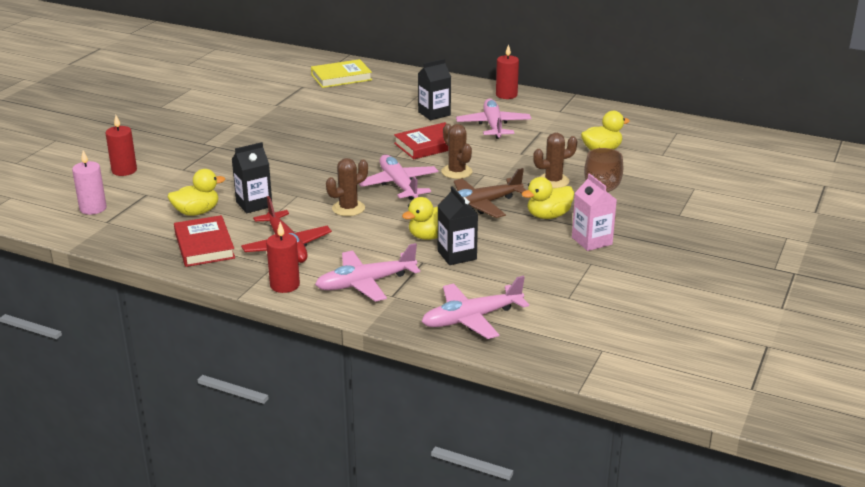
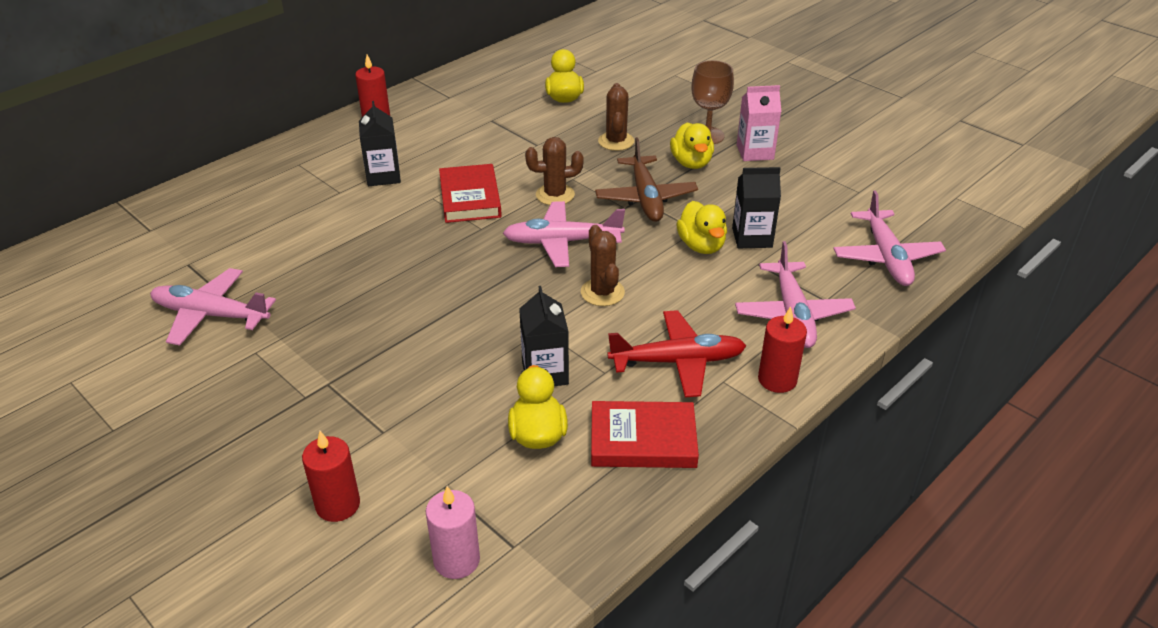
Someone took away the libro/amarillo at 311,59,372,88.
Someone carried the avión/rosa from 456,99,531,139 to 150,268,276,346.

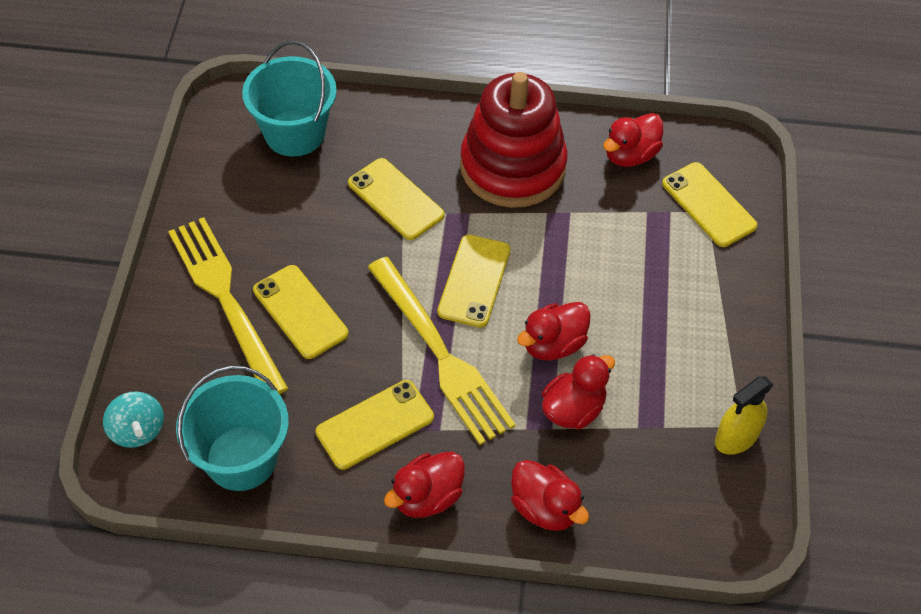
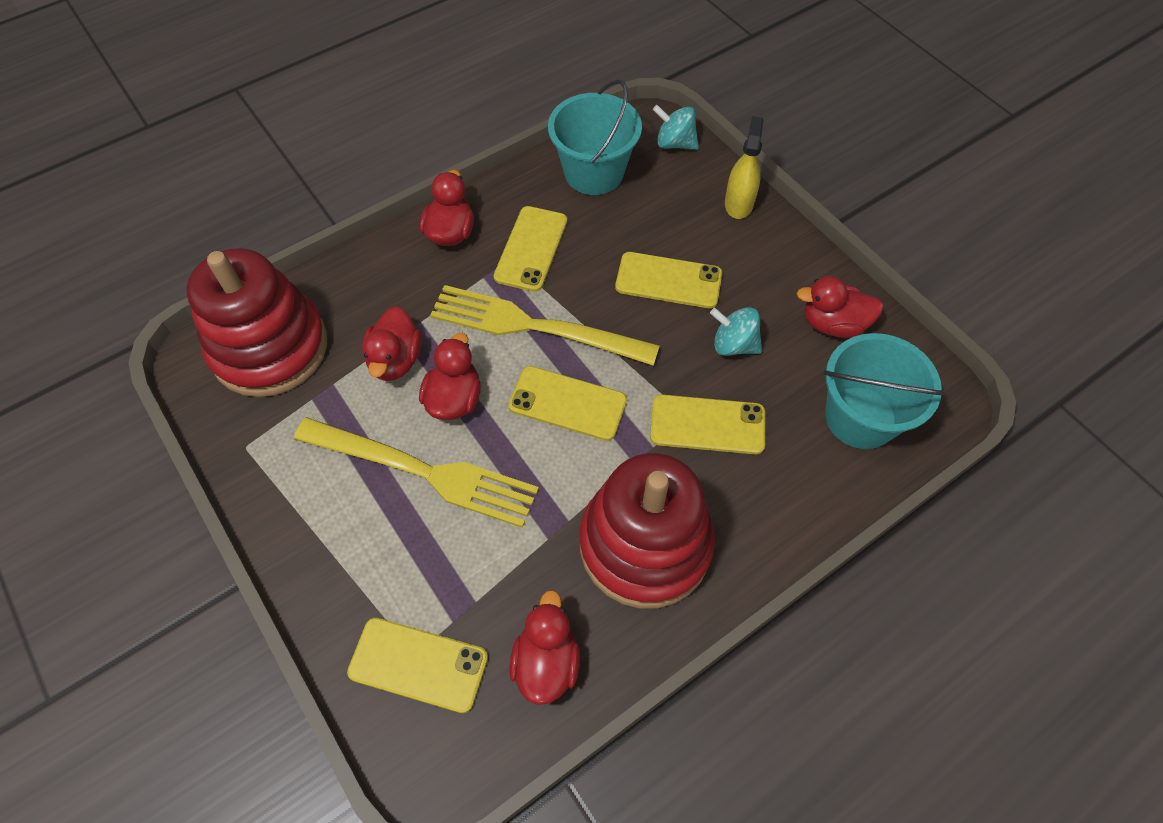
Someone put down the juguete apilable/rojo at 186,248,327,397.
Someone put down the peonza/turquesa at 710,307,762,356.
Someone carried the tenedor/amarillo from 168,217,289,394 to 294,417,539,528.
Someone carried the pato/rojo from 511,460,589,531 to 797,276,884,338.
Someone carried the pulverizador/amarillo from 715,376,774,455 to 725,116,763,219.
Someone rotated the móvil/amarillo at 437,235,510,328 by 45 degrees counterclockwise.

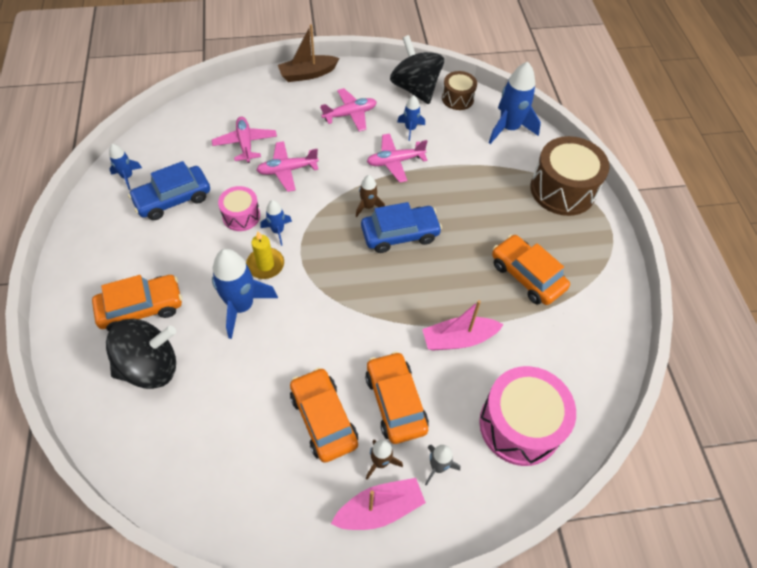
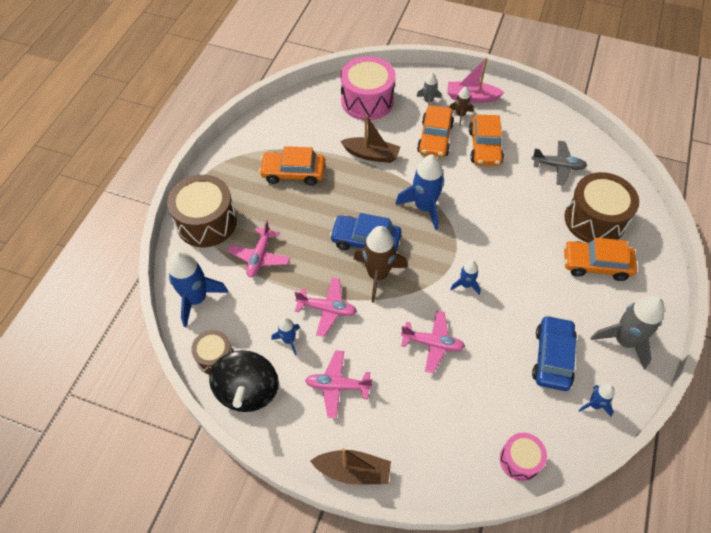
Someone took away the vela/amarillo at 246,231,284,279.
Someone put down the avión/gris at 532,141,587,186.
Someone put down the cohete/gris at 591,296,664,370.
Someone carried the avión/rosa from 212,117,277,163 to 228,220,290,277.
Someone carried the cohete/azul from 212,249,278,339 to 395,155,444,230.
Someone carried the tambor/rosa from 218,186,260,231 to 500,433,547,481.
Someone swapped the peonza/negro at 106,319,176,389 for the tambor/marrón at 564,172,639,243.
Someone repainted the barco/rosa at 422,300,504,351, which became the barco/marrón at 340,115,400,163.
Someone rotated the coche/azul at 128,161,210,220 by 75 degrees counterclockwise.
Someone rotated the coche/naranja at 492,234,570,305 by 105 degrees clockwise.
Someone scaled the cohete/marrón at 356,175,385,217 by 1.88.

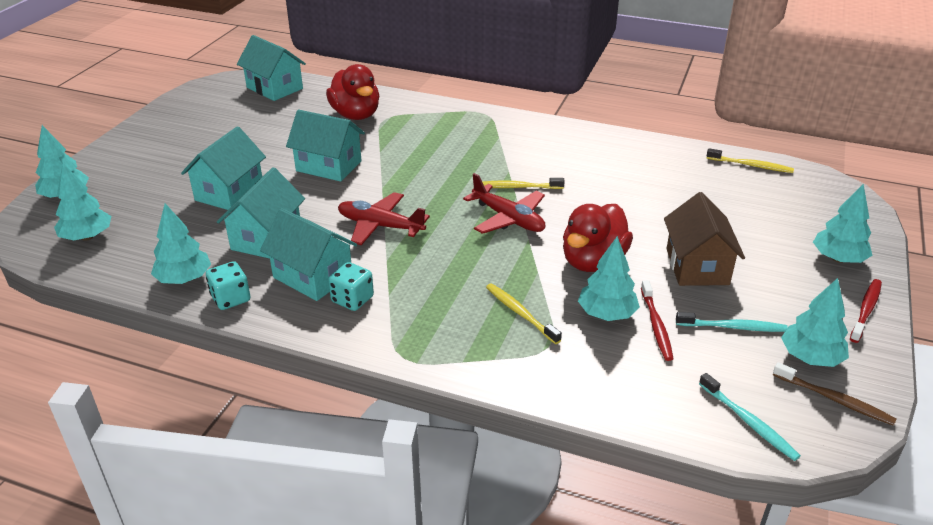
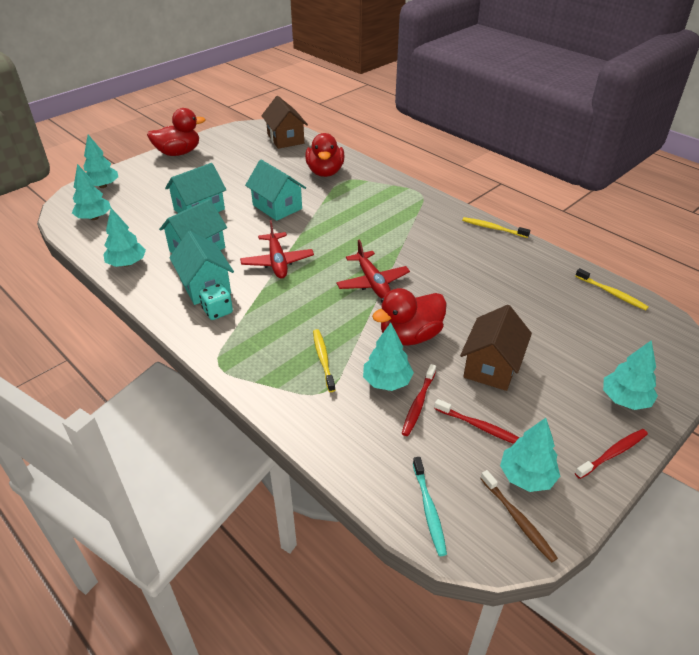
Someone took away the dado/turquesa at 206,261,250,310.
Someone put down the pato/rojo at 147,108,206,156.
Someone carried the cepillo de dientes/amarillo from 483,178,565,189 to 462,217,530,238.
Someone repainted the casa/turquesa at 237,35,306,101, which became the casa/marrón at 262,96,308,149.
Someone repainted the cepillo de dientes/turquesa at 676,312,788,332, which became the cepillo de dientes/rojo at 434,399,519,444.
Someone rotated the avión/rojo at 338,192,430,245 by 150 degrees counterclockwise.

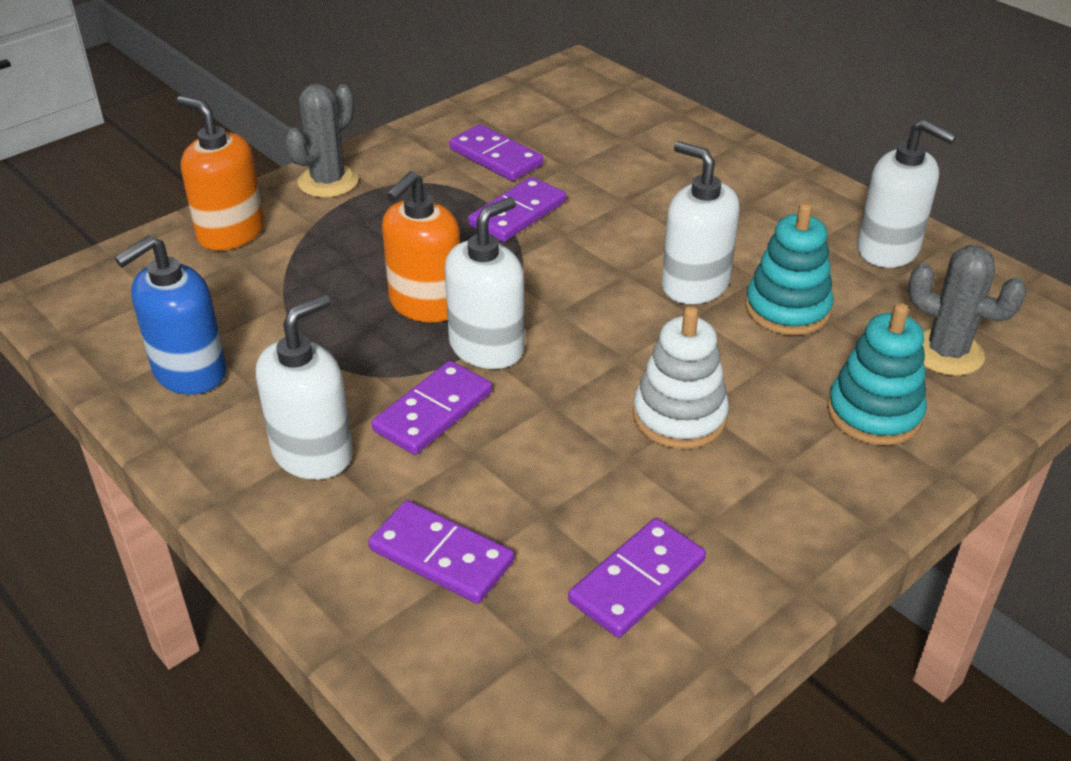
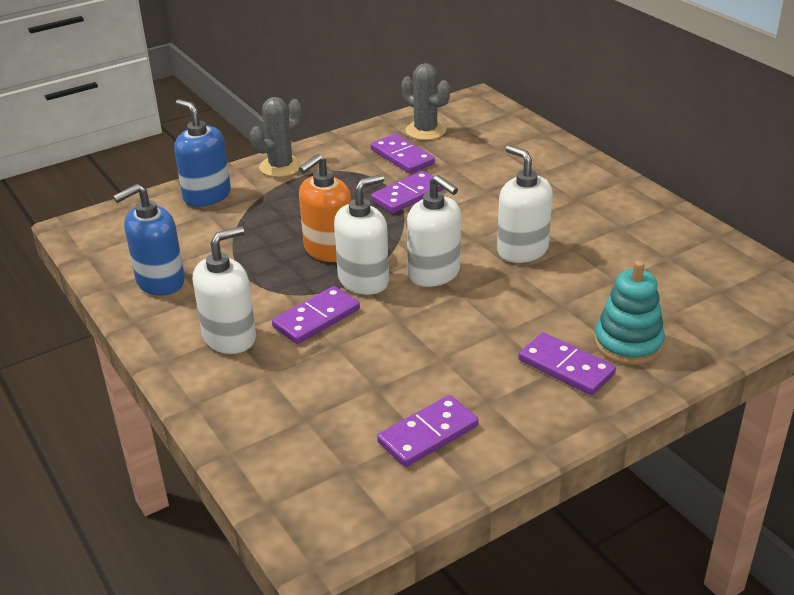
Someone took away the juguete apilable/blanco at 633,306,729,449.
Someone took away the juguete apilable/turquesa at 745,203,834,335.
Someone carried the ficha de dominó/morado from 368,500,514,604 to 519,332,616,395.
Someone carried the dispensador de jabón/blanco from 857,119,957,268 to 407,175,461,287.
Someone carried the cactus/gris from 908,245,1027,376 to 401,63,450,140.
Someone repainted the dispensador de jabón/naranja at 176,96,264,250, which became the dispensador de jabón/azul at 174,99,231,207.

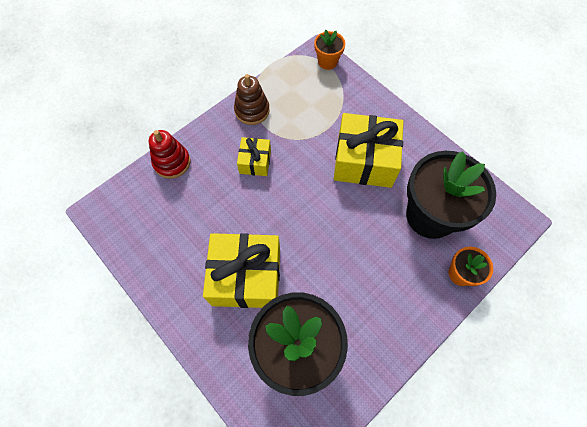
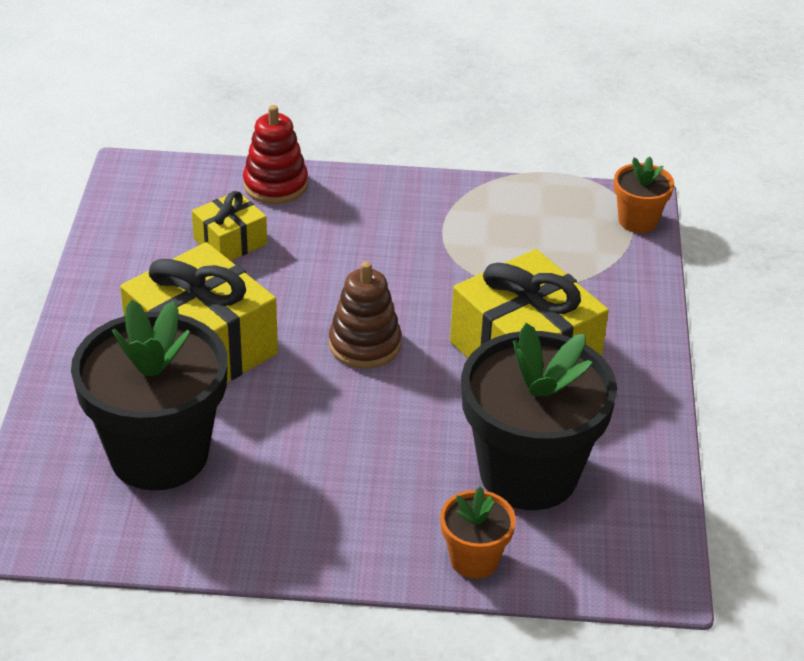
Someone carried the juguete apilable/marrón from 234,74,270,125 to 329,261,401,369.
Someone carried the regalo/amarillo from 237,137,271,176 to 192,191,267,261.

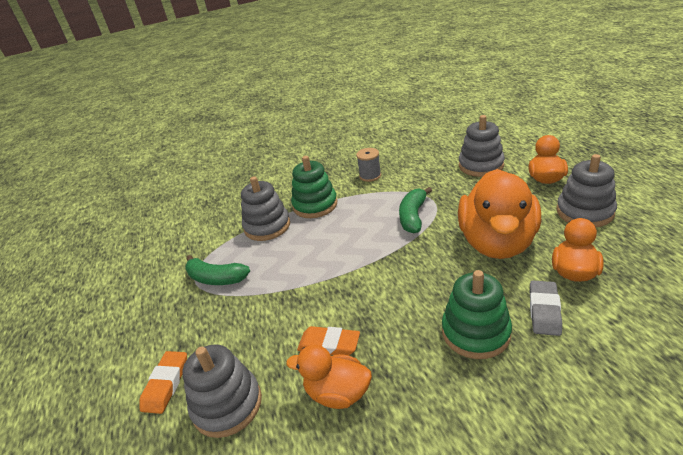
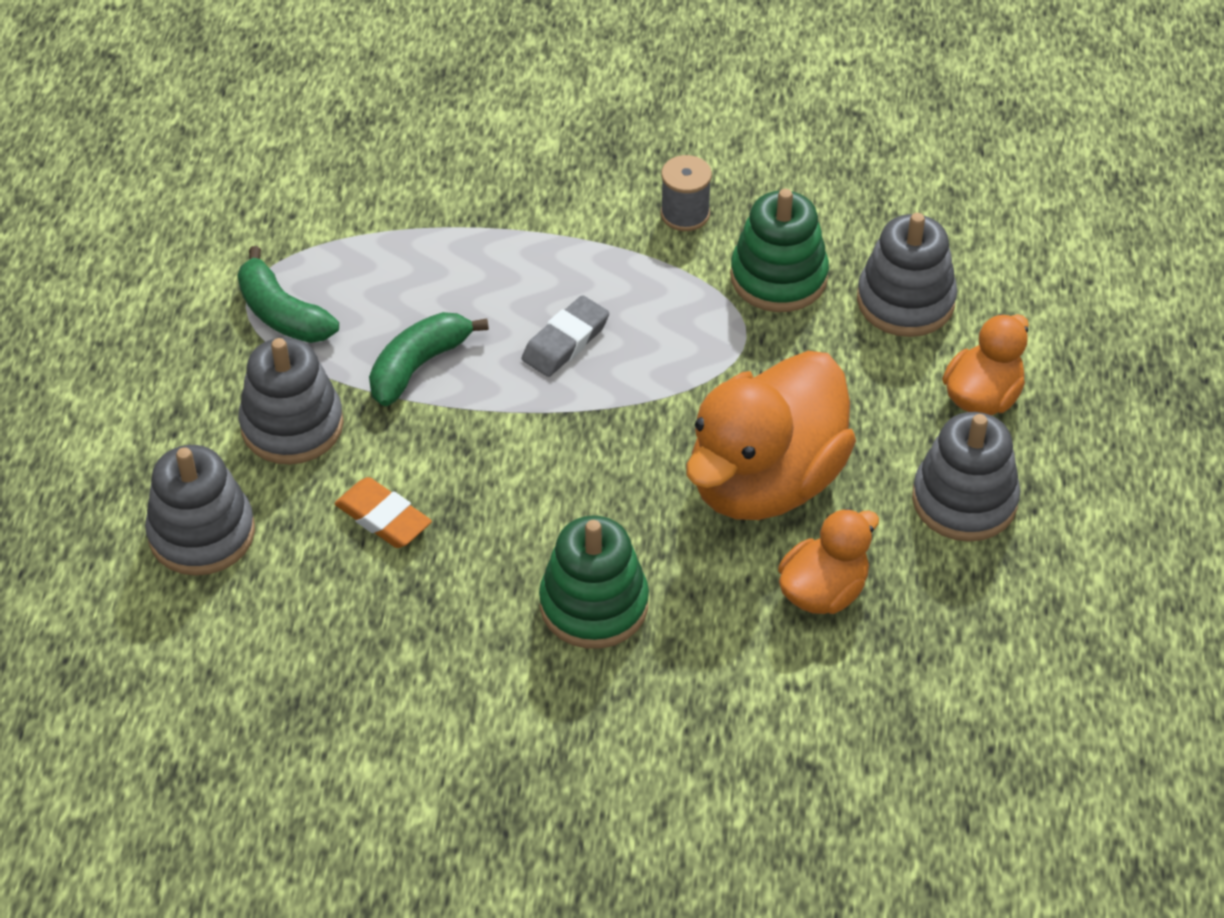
Someone took away the goma de borrar/naranja at 139,351,187,414.
Someone took away the pato/naranja at 286,344,372,409.
Someone carried the juguete apilable/gris from 241,176,290,241 to 238,337,344,465.
Someone carried the juguete apilable/verde from 291,156,337,218 to 730,189,829,312.
Someone carried the plátano/verde from 399,187,432,233 to 369,312,489,406.
Someone carried the goma de borrar/gris from 530,281,562,336 to 522,295,609,377.

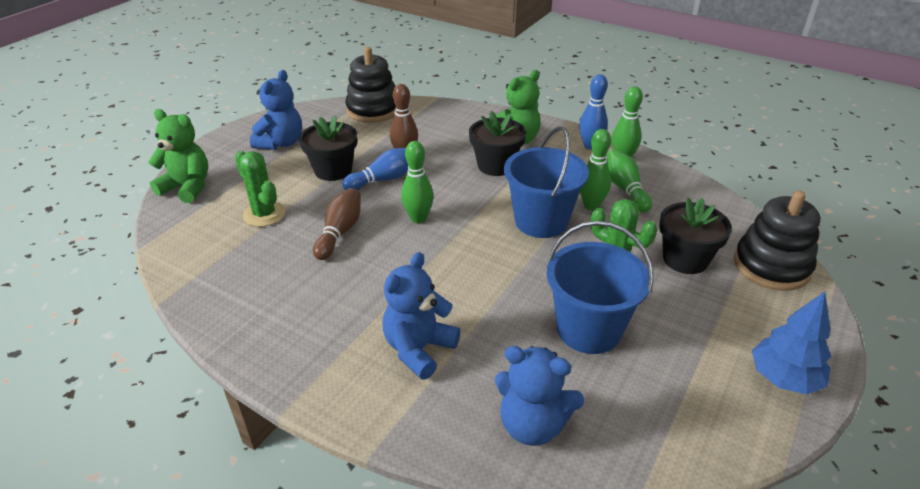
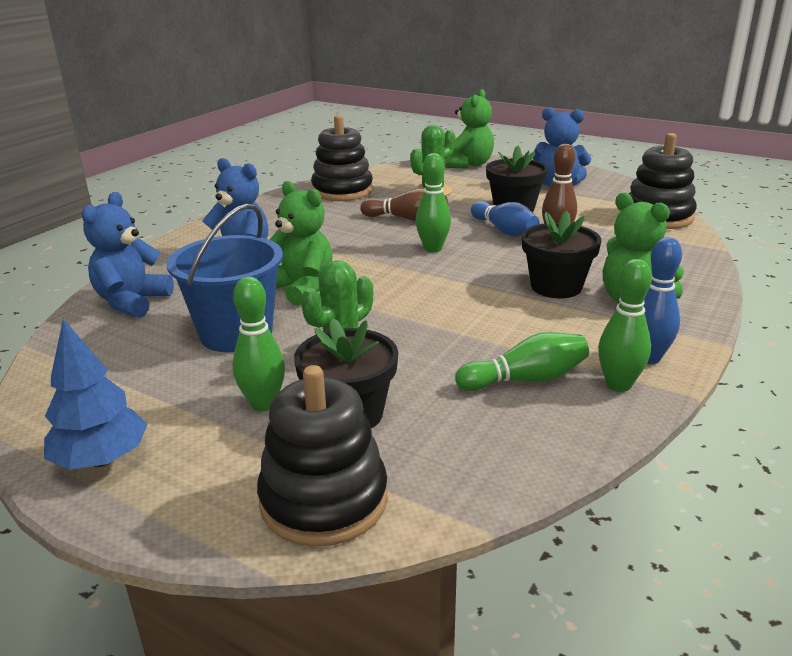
Someone took away the balde/azul at 504,126,589,238.
Someone put down the osito/verde at 269,181,333,306.
Someone put down the juguete apilable/negro at 311,115,373,201.
Someone carried the bolo/verde from 580,129,611,210 to 233,277,285,412.

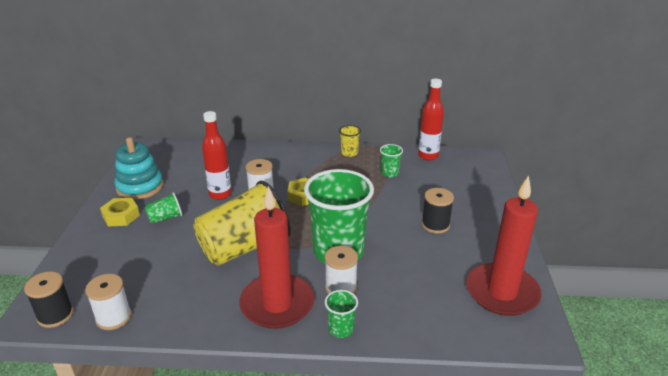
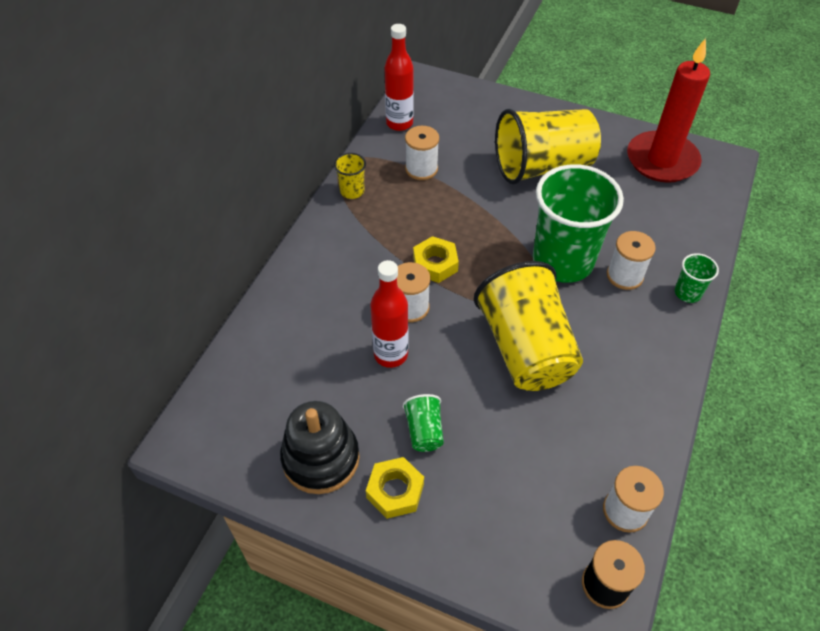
Someone took away the vela/rojo at 239,186,315,329.
Someone swapped the vaso/verde at 380,144,403,177 for the carrete/blanco at 405,126,439,180.
Someone swapped the carrete/negro at 422,188,454,234 for the vaso/amarillo at 495,109,601,184.
Someone repainted the juguete apilable/turquesa at 114,137,163,200, which became the juguete apilable/negro at 280,401,360,494.

